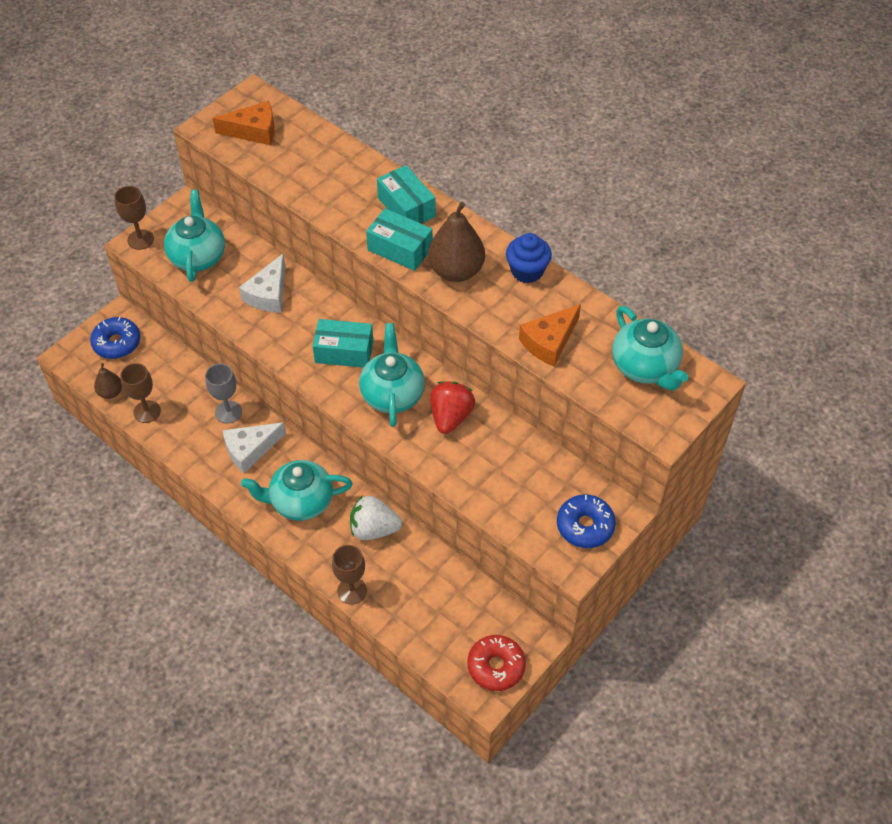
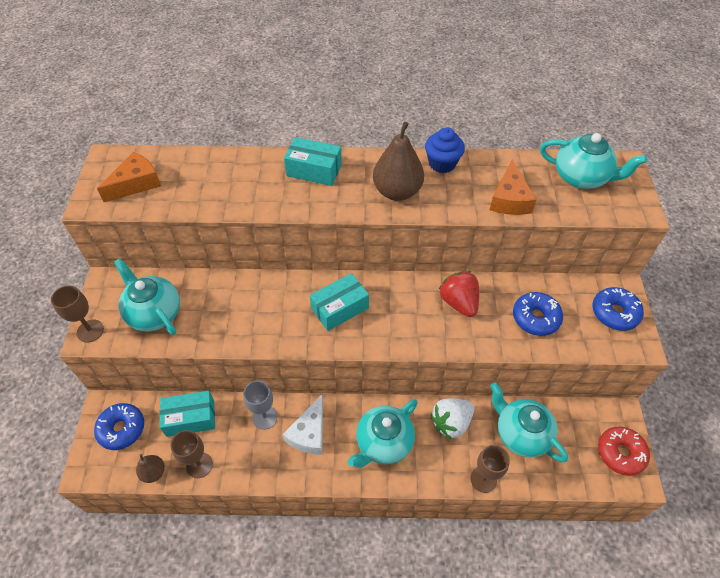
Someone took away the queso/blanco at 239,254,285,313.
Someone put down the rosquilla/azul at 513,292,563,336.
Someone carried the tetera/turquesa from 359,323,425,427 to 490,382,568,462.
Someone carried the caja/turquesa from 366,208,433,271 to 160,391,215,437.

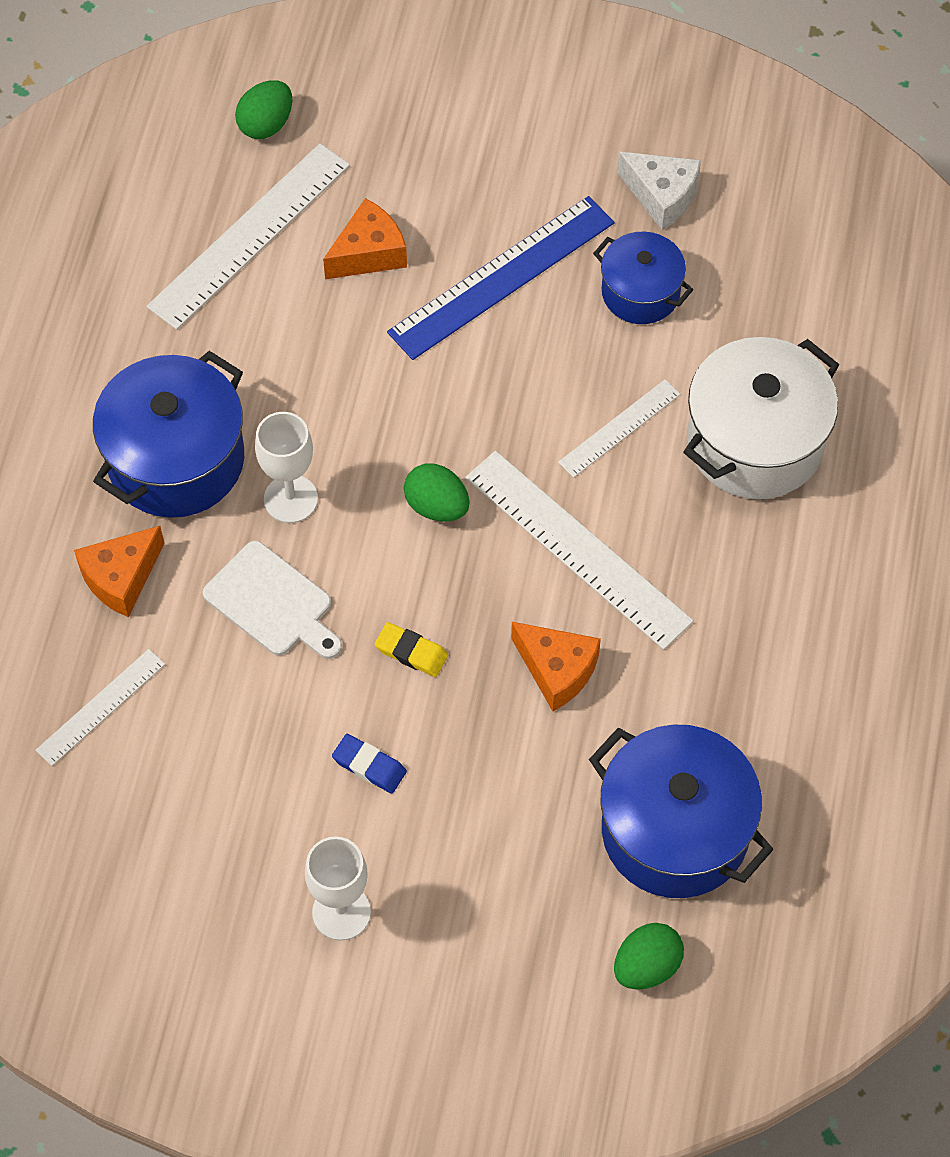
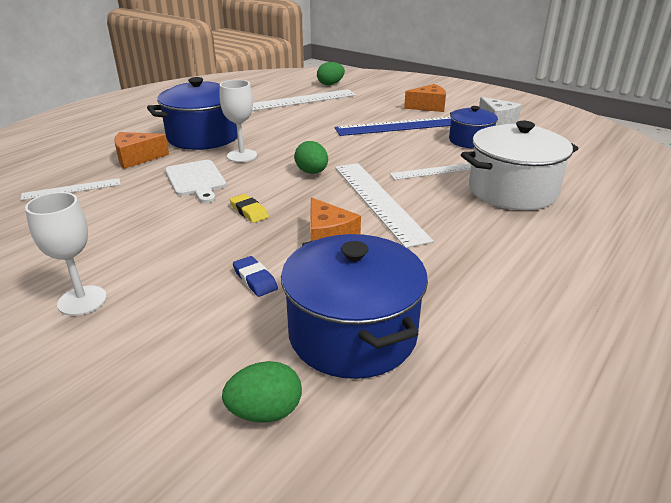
Someone carried the queso/naranja from 323,198,407,279 to 404,84,446,112.
Someone carried the goma de borrar/azul from 332,734,407,794 to 233,256,278,297.

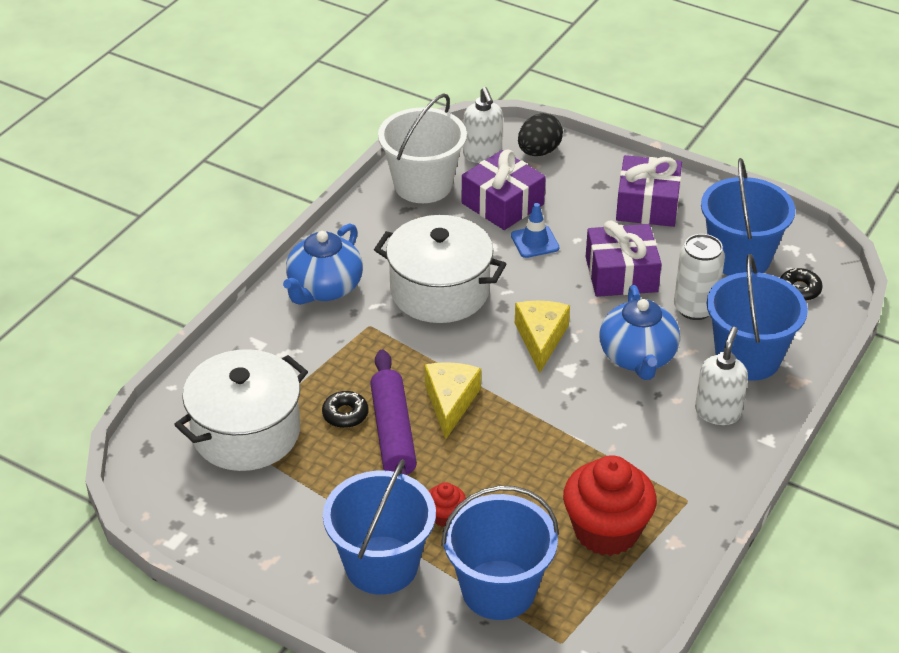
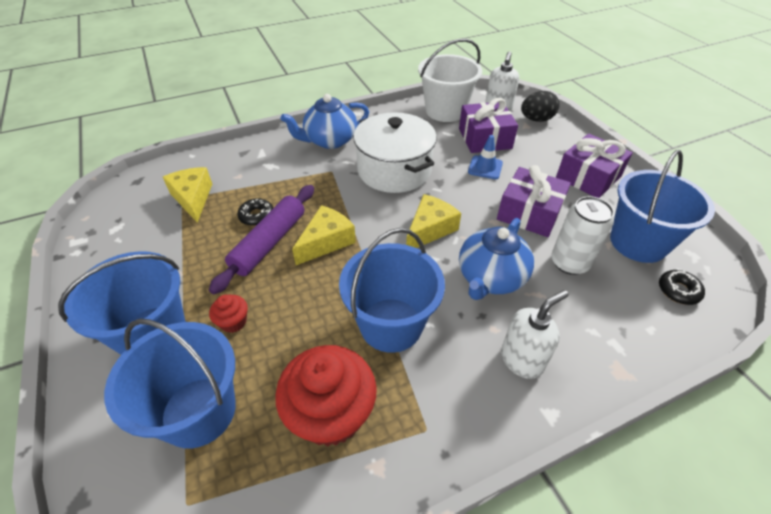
Someone carried the balde/azul from 707,254,808,381 to 339,228,445,353.
Someone swapped the olla/blanco at 174,349,308,471 for the queso/amarillo at 163,167,212,223.

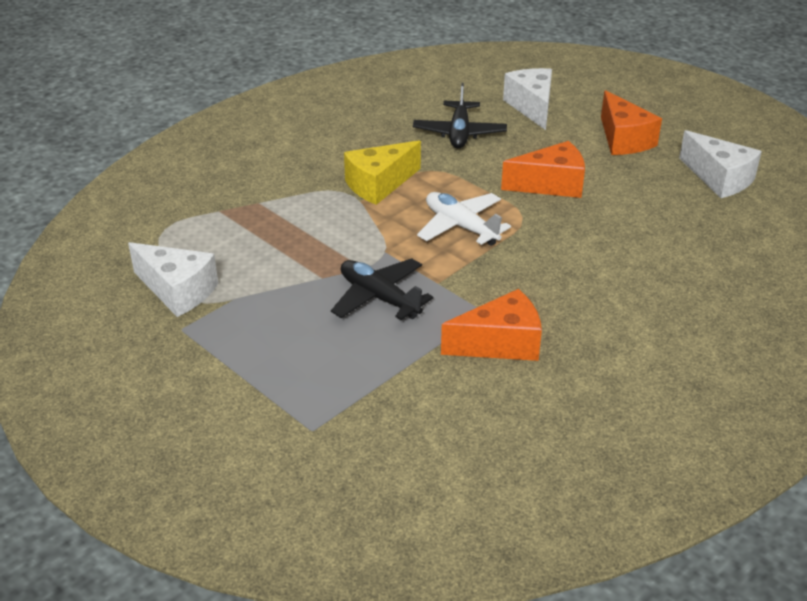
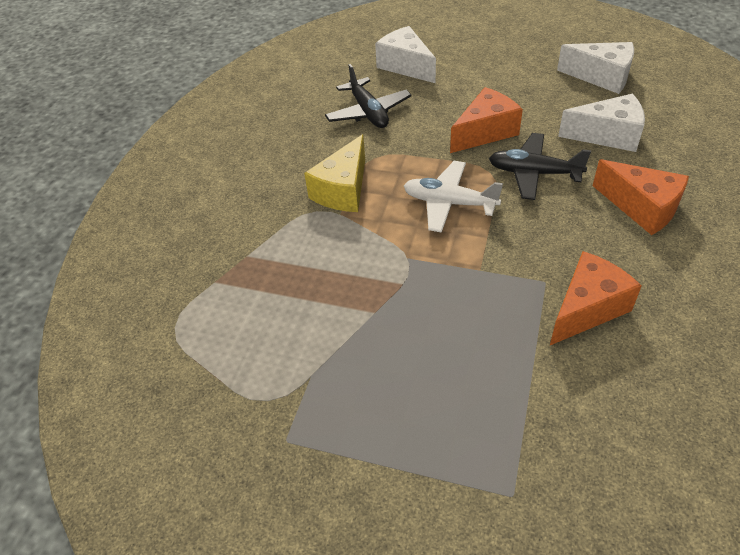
Someone carried the queso/blanco from 128,242,218,317 to 558,94,645,152.
Someone carried the avión/negro from 331,258,433,320 to 489,133,591,200.
Someone carried the queso/naranja from 601,90,662,155 to 592,159,689,235.

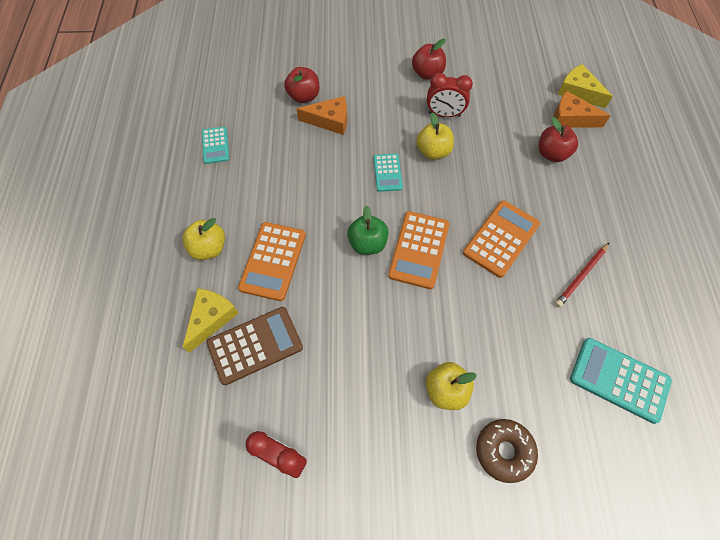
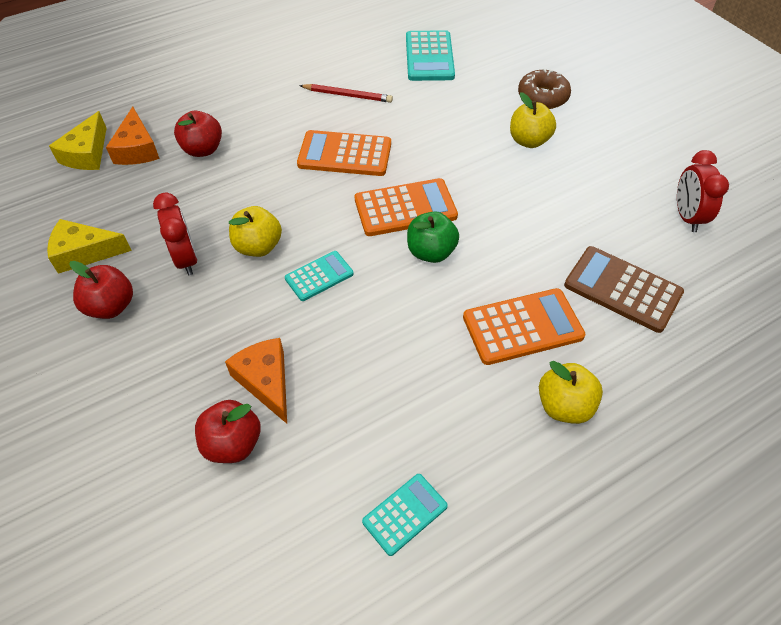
Someone carried the queso/amarillo from 183,288,239,353 to 47,219,132,274.

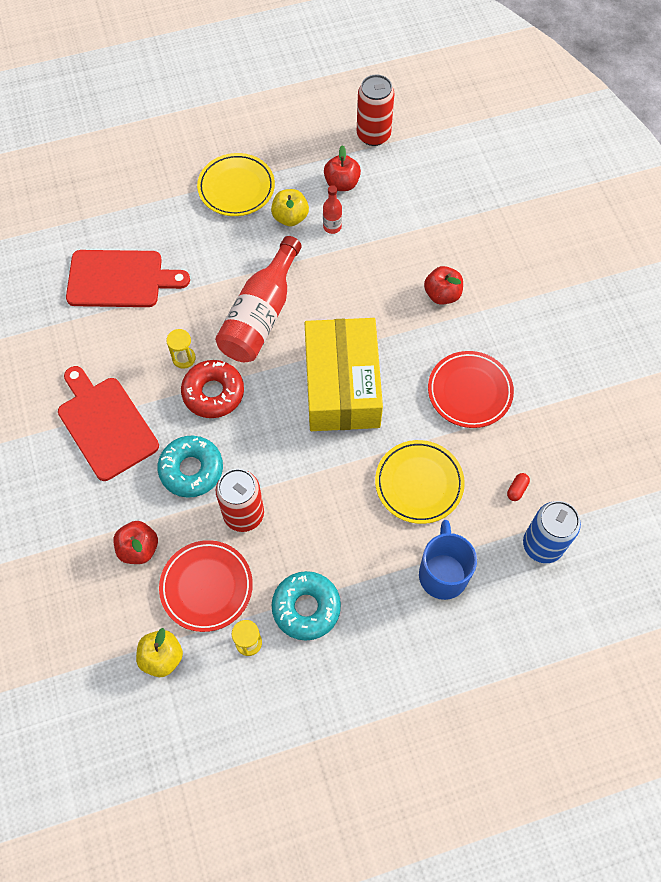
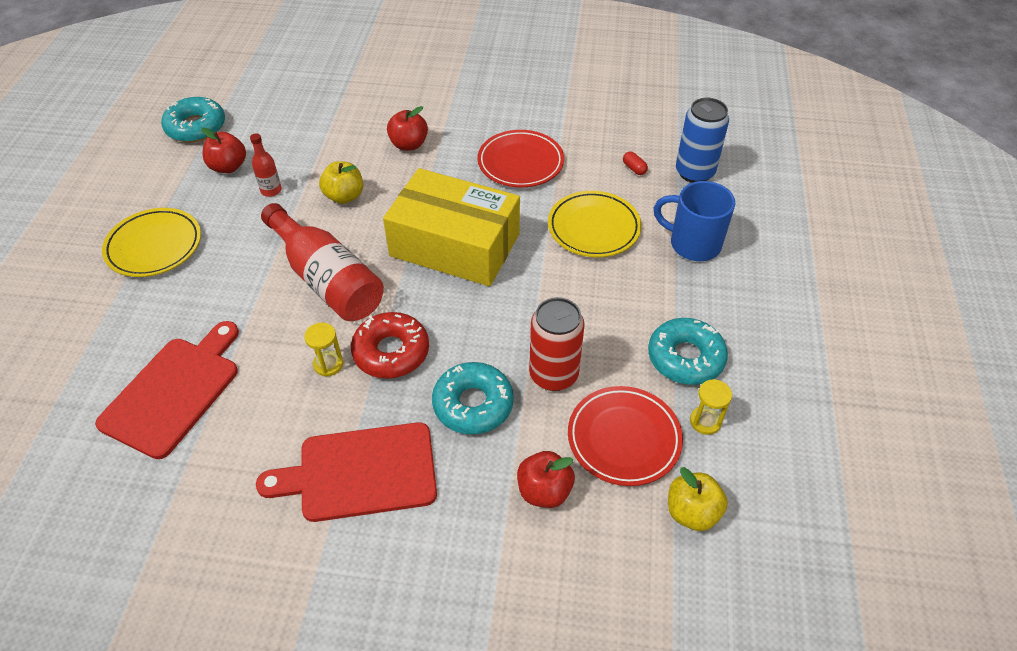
Someone carried the manzana/amarillo from 271,189,309,227 to 319,161,363,204.
Someone swapped the lata/rojo at 357,74,395,146 for the rosquilla/turquesa at 161,97,225,142.

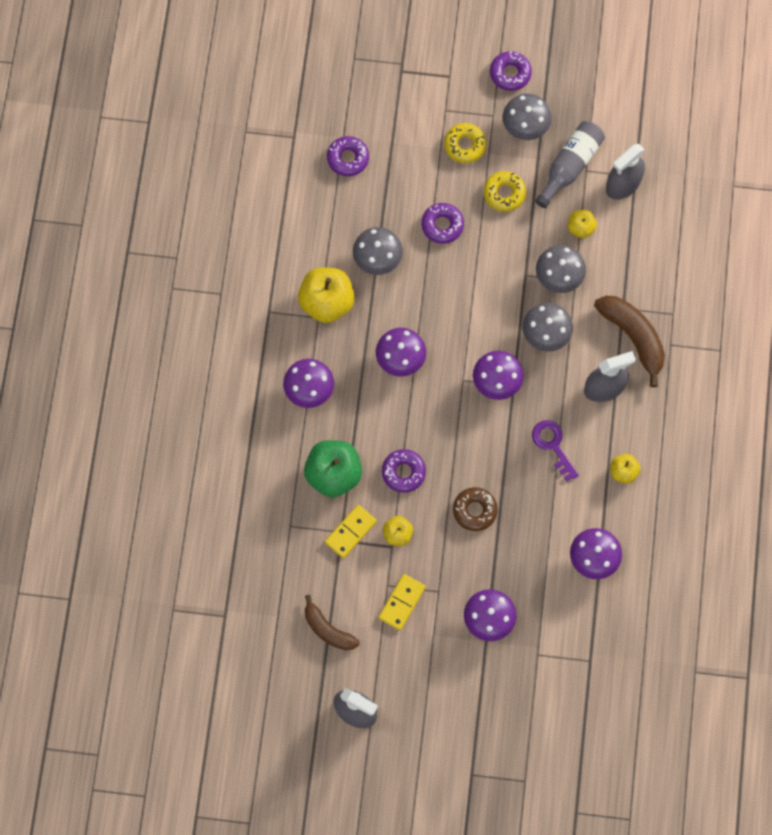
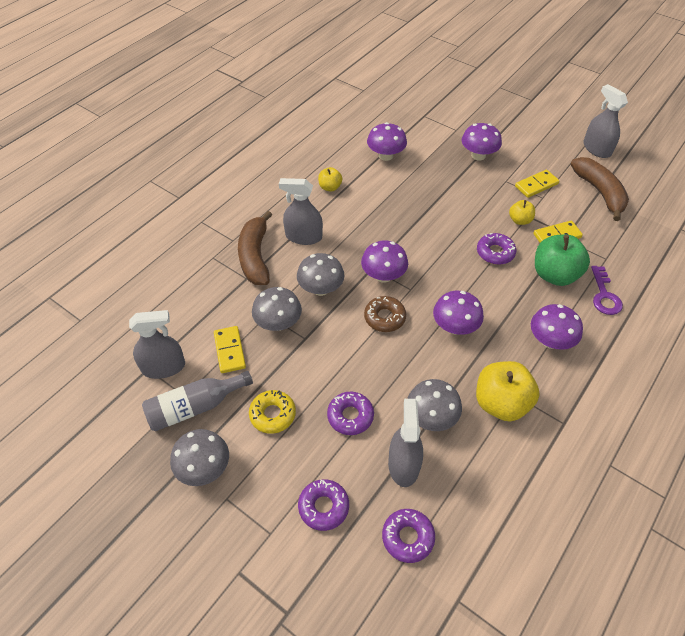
Someone took away the rosquilla/amarillo at 444,123,486,163.
Someone put down the pulverizador/gris at 388,399,423,487.
Someone carried the rosquilla/marrón from 453,487,498,531 to 364,296,406,332.
Someone carried the rosquilla/morado from 490,51,532,91 to 298,479,349,531.
Someone carried the llave/morado from 532,420,579,482 to 591,266,623,315.
Someone swapped the manzana/amarillo at 568,210,597,238 for the ficha de dominó/amarillo at 214,326,246,373.
Someone scaled the plátano/marrón at 305,595,359,650 by 1.53.

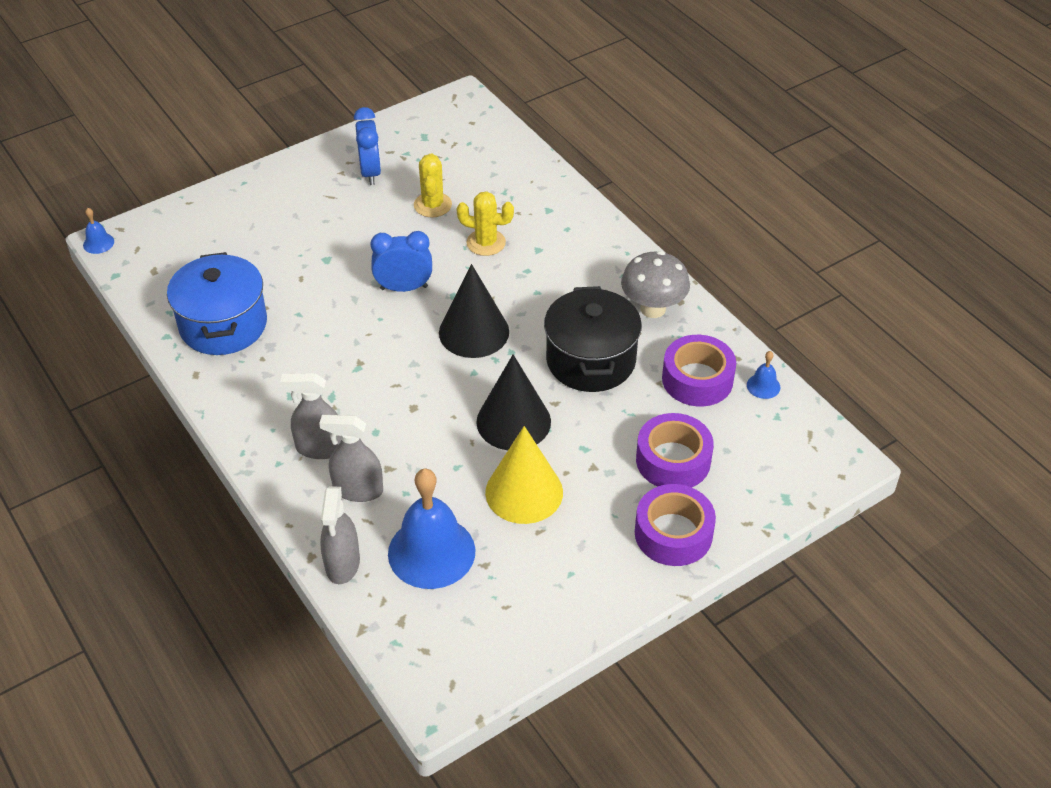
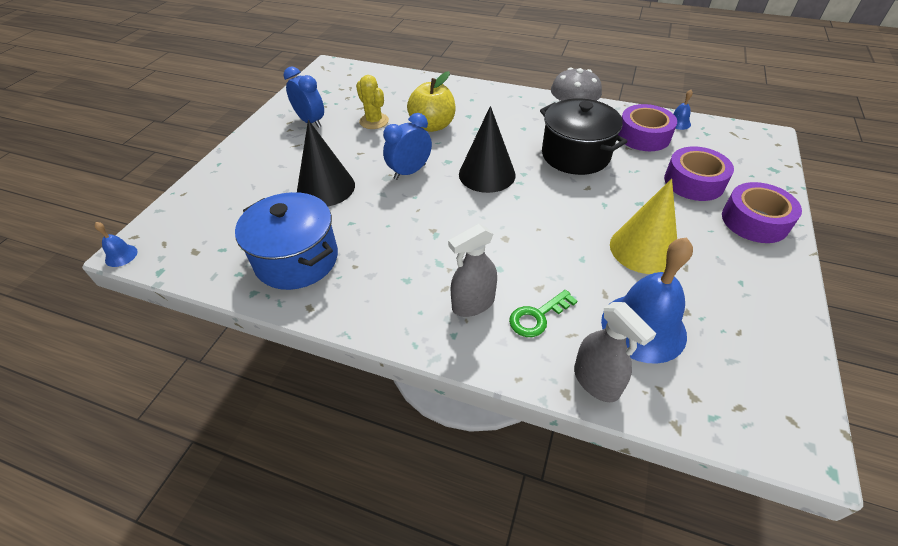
Someone carried the cono/negro from 476,354,551,450 to 297,120,355,206.
Someone swapped the pulverizador/gris at 319,415,383,502 for the llave/verde at 509,290,577,337.
Someone swapped the cactus/amarillo at 457,191,514,256 for the manzana/amarillo at 407,71,456,132.

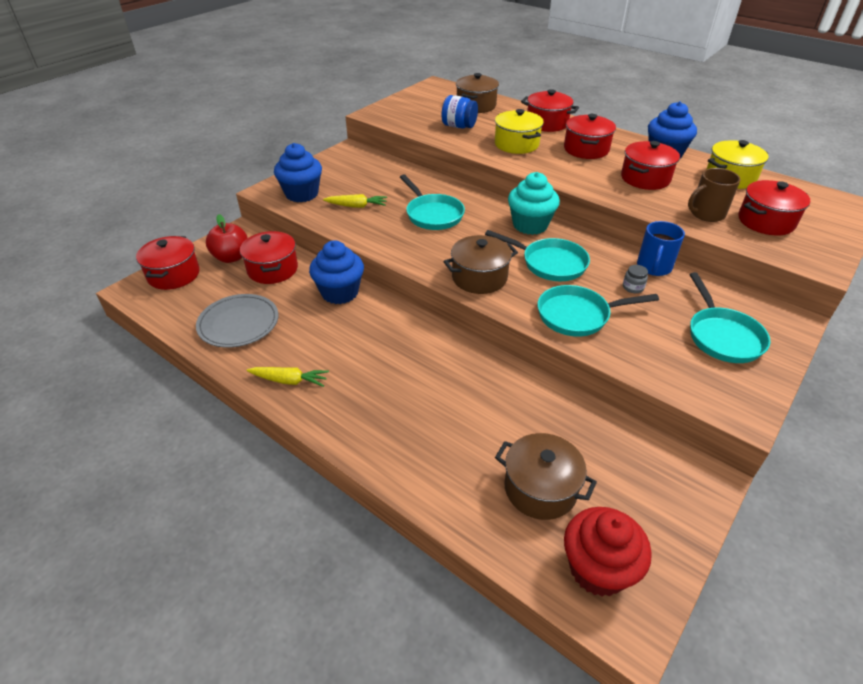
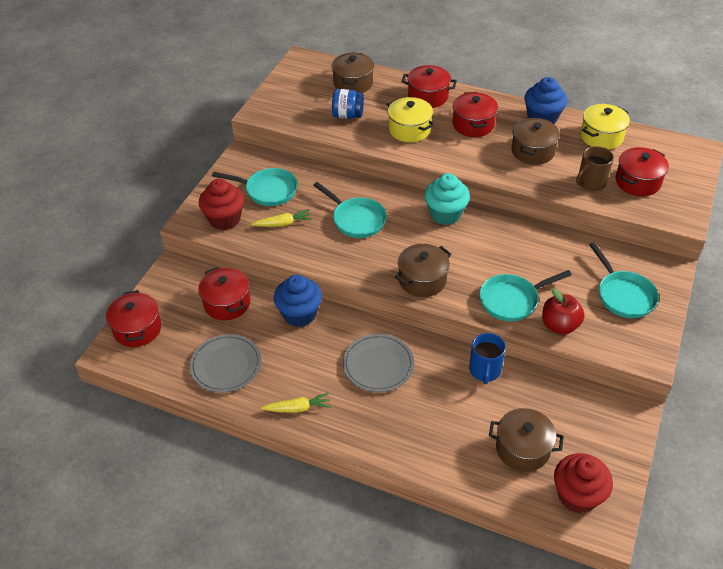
Someone took away the tarro/gris at 623,265,648,293.
Someone put down the plato/gris at 343,334,414,392.
Someone carried the manzana/rojo from 206,214,248,263 to 542,288,585,335.
Someone carried the sartén/turquesa from 485,230,590,281 to 212,168,298,206.
Someone carried the taza/azul from 637,221,685,276 to 469,333,506,384.
Someone repainted the magdalena/azul at 274,143,322,202, which became the magdalena/rojo at 199,179,244,230.
Someone repainted the olla/rojo at 621,141,680,190, which became the olla/marrón at 511,118,560,165.

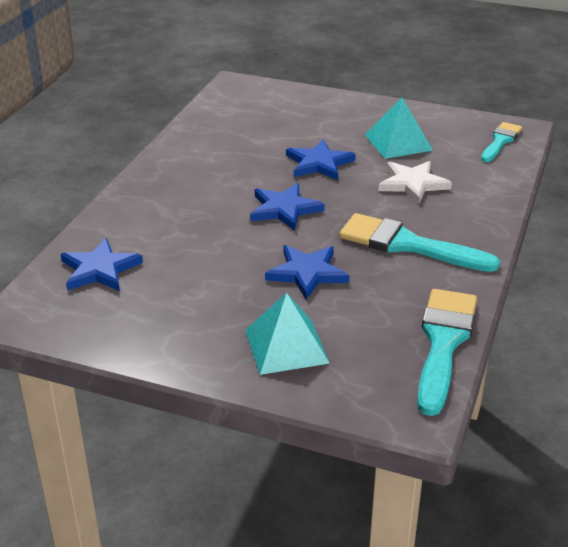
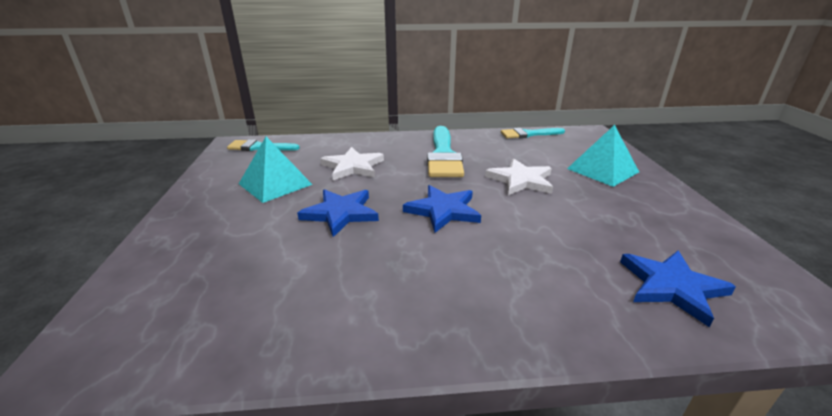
Someone repainted the estrella/azul at 265,245,349,300, which became the estrella/blanco at 485,158,553,195.
Someone scaled the pincel/turquesa at 417,289,477,416 by 0.60.

